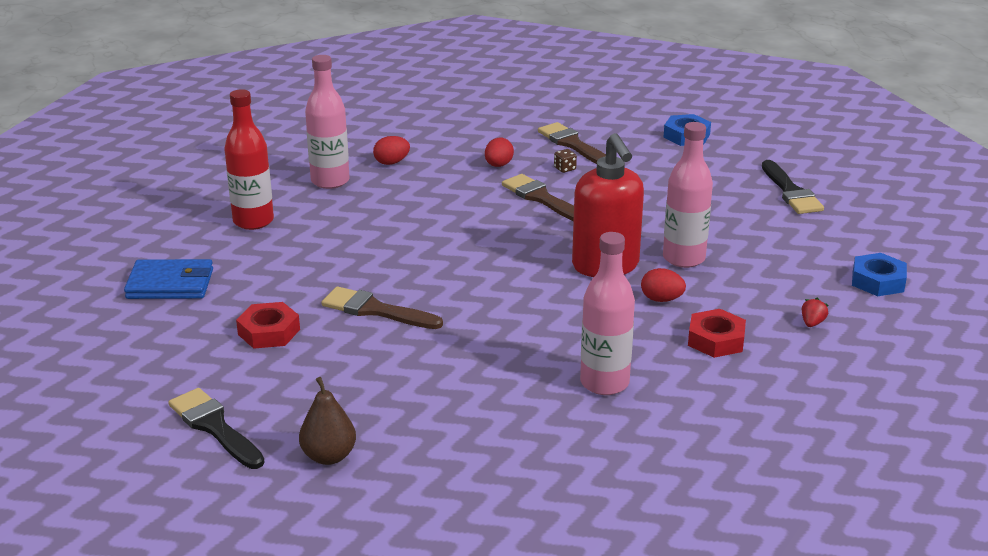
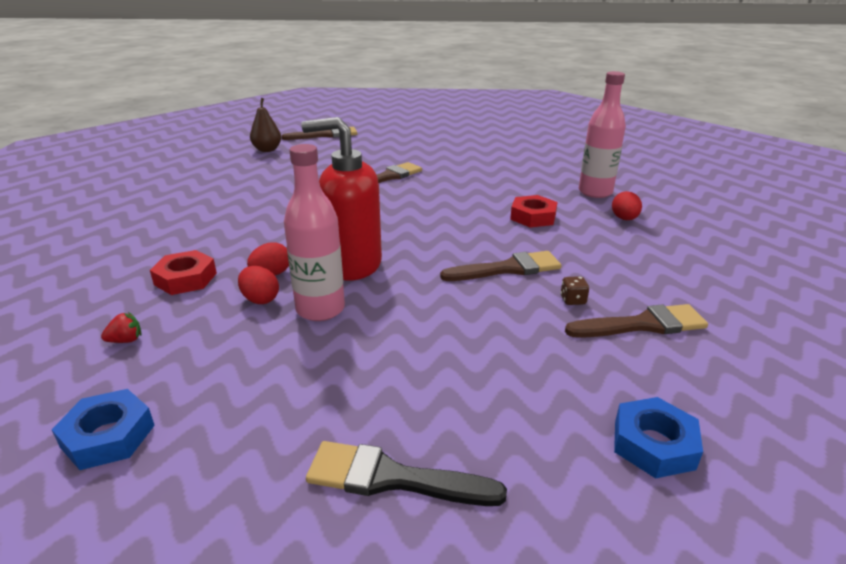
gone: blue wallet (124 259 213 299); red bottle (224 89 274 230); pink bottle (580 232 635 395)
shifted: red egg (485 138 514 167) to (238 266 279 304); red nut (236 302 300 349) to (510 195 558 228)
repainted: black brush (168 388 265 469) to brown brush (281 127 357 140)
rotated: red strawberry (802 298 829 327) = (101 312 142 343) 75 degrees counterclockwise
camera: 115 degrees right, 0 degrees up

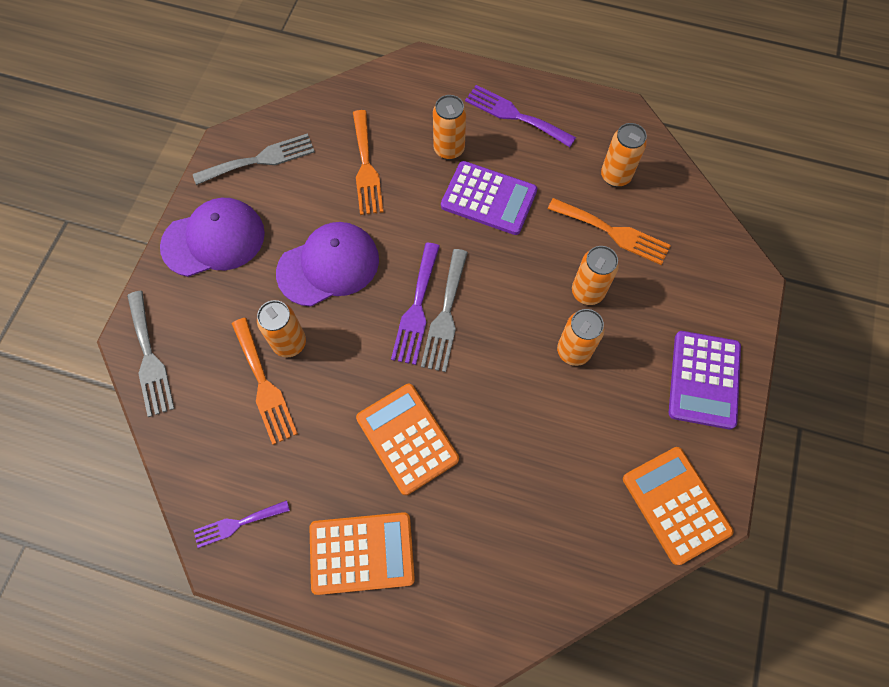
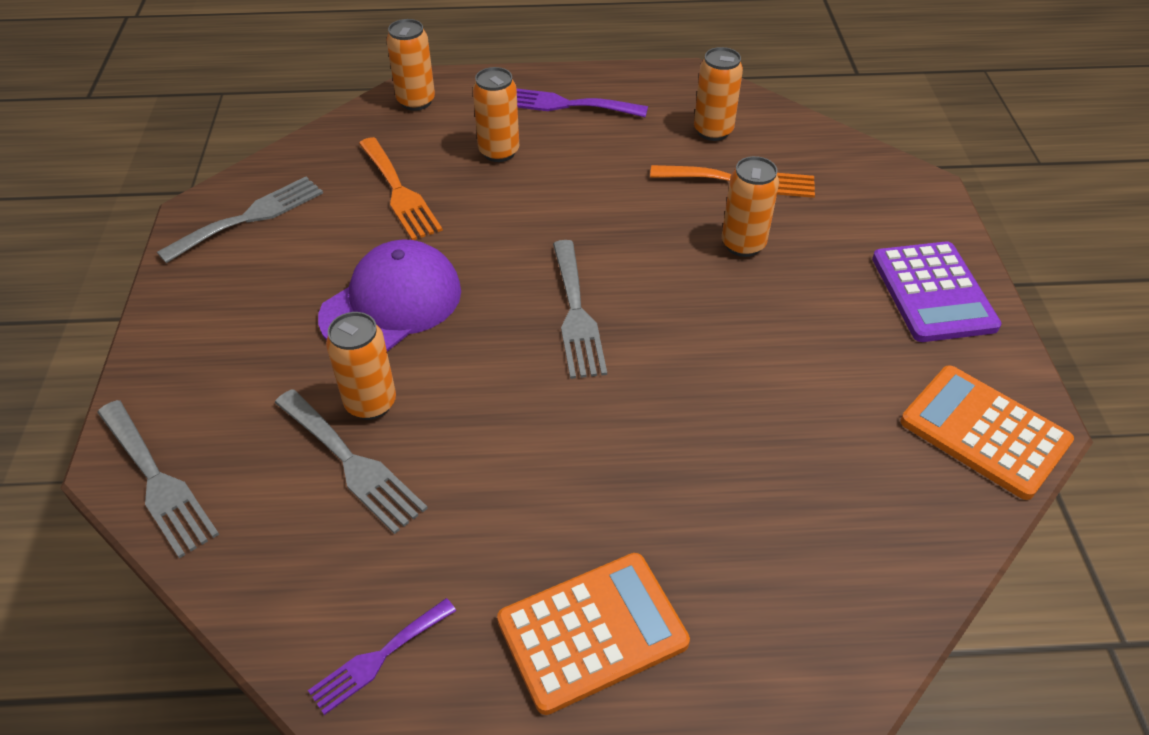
gone: purple cap (160 198 265 277); orange calculator (356 384 459 495); purple fork (391 243 440 365); purple calculator (441 161 537 235)
shifted: orange can (557 309 605 366) to (387 19 435 111)
repainted: orange fork (232 318 298 445) to grey fork (275 389 428 534)
camera: 20 degrees left, 20 degrees down

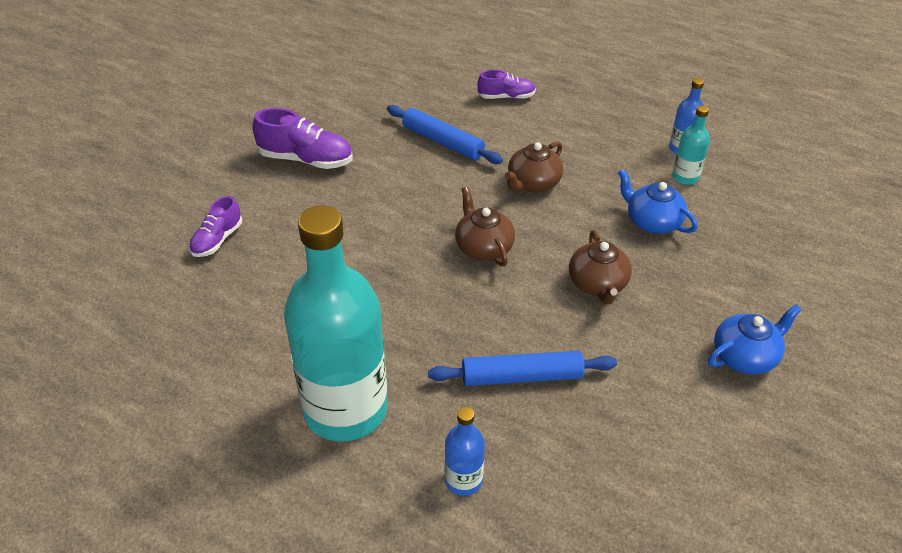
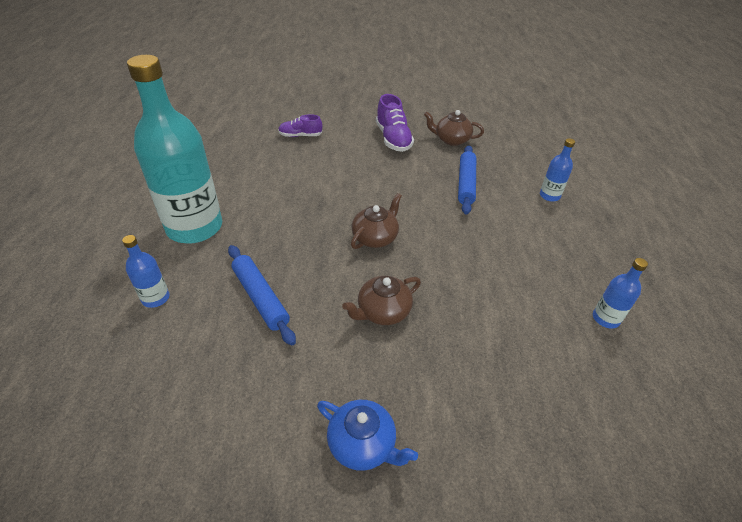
gone: blue teapot (618 169 698 234); turquoise bottle (672 105 710 185)
shifted: brown teapot (505 141 563 192) to (424 110 484 146)
swapped: purple shoe (477 70 536 99) to blue bottle (540 138 575 202)
camera: 60 degrees right, 0 degrees up

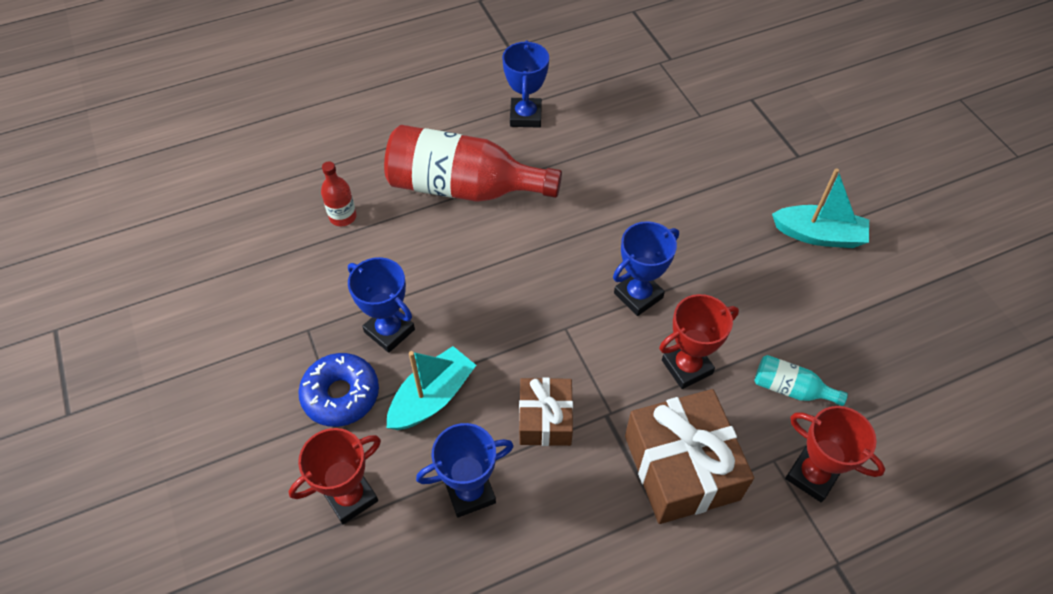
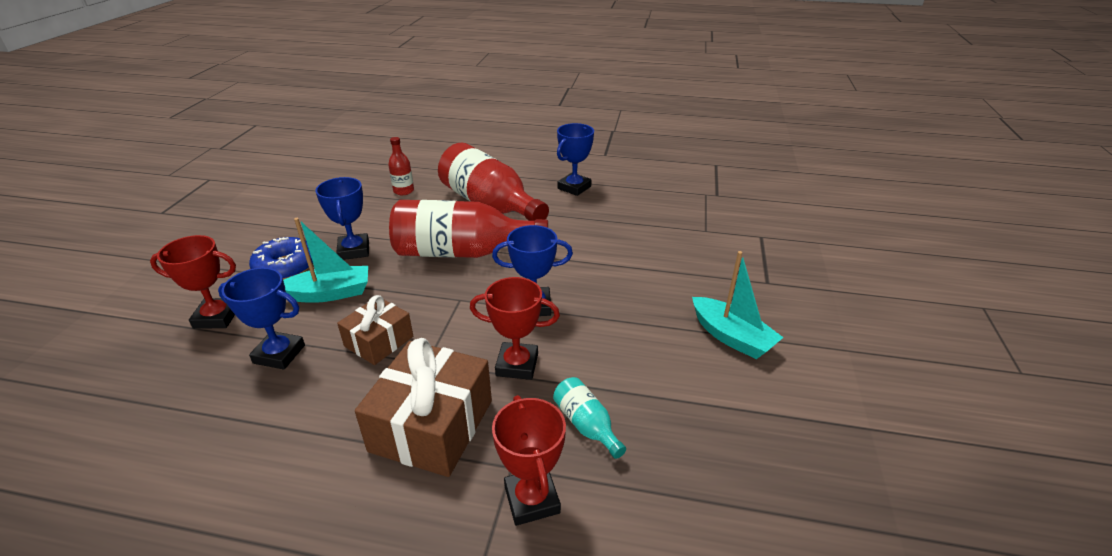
new: red bottle (389 200 548 258)
camera: 35 degrees right, 20 degrees down

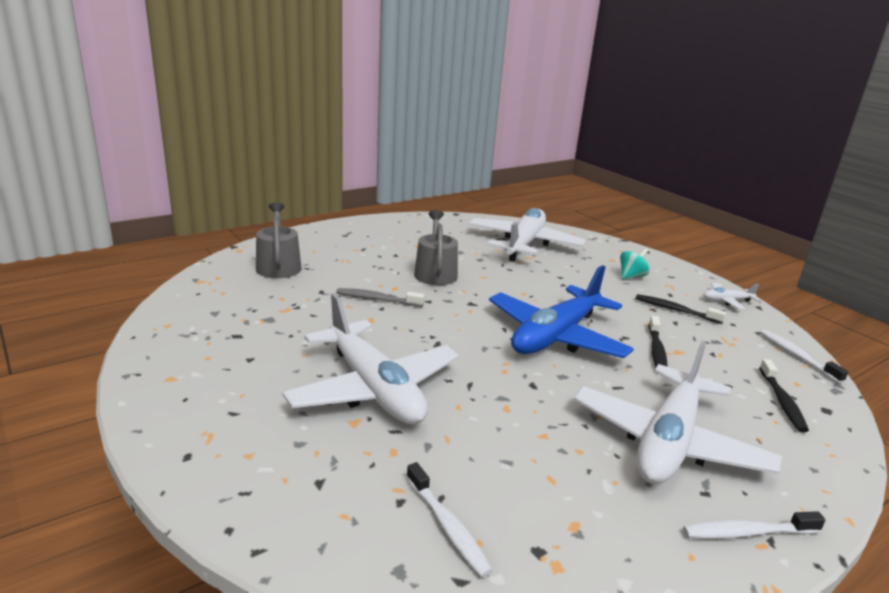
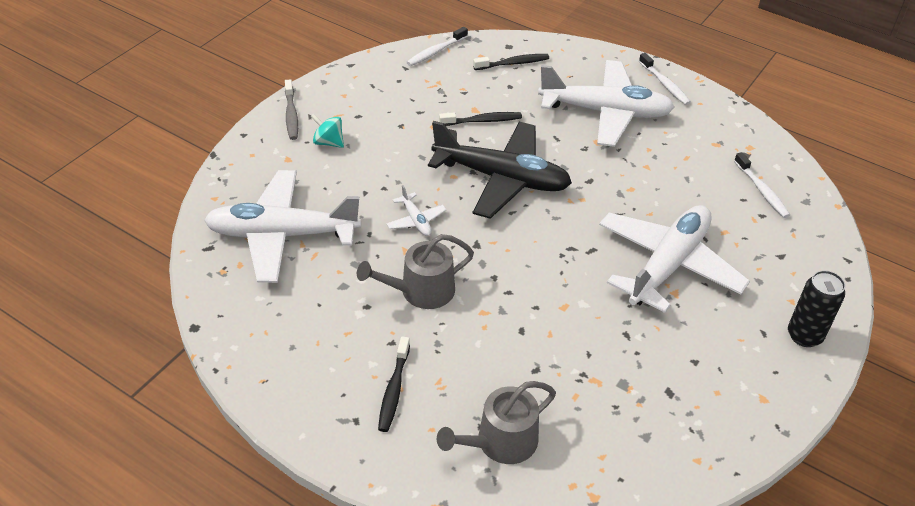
new: black can (788 270 845 347)
shifted: grey toothbrush (336 288 425 307) to (285 79 298 140); black toothbrush (636 294 726 324) to (378 336 410 432); white plane (703 283 759 309) to (386 185 447 236)
repainted: blue plane (489 265 634 358) to black plane (428 121 572 219)
rotated: white toothbrush (406 462 493 577) = (734 152 790 218) 120 degrees clockwise
camera: 110 degrees left, 20 degrees up

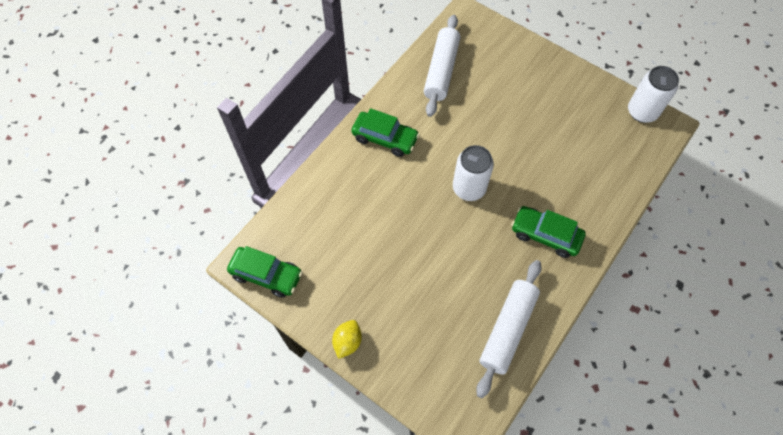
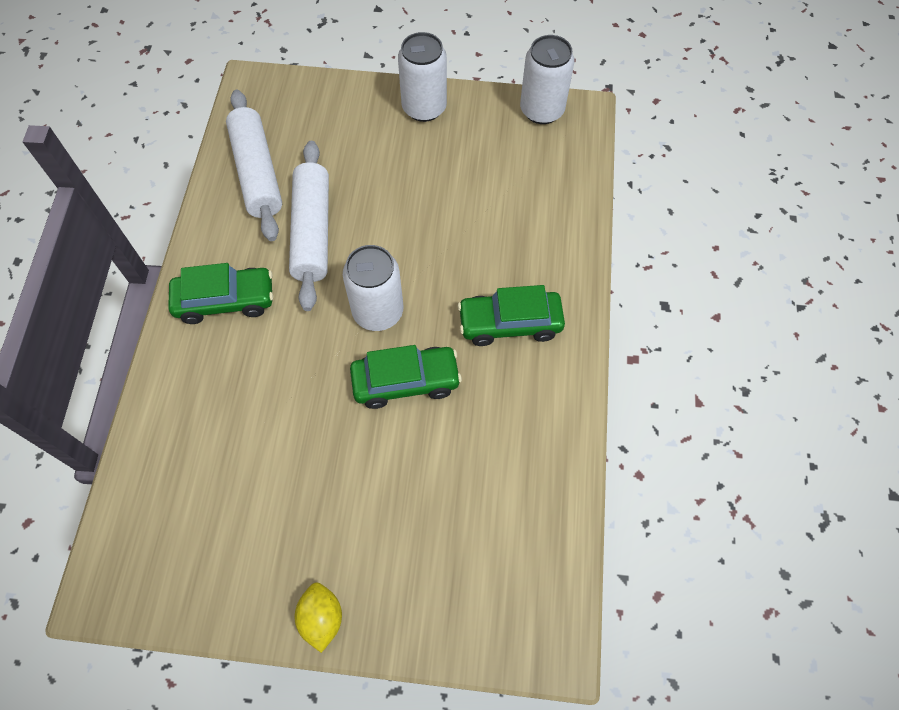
new: white can (398 32 447 122)
shifted: white rolling pin (476 260 542 398) to (289 141 329 311); green car (227 246 303 298) to (350 345 462 409)
camera: 30 degrees left, 0 degrees up

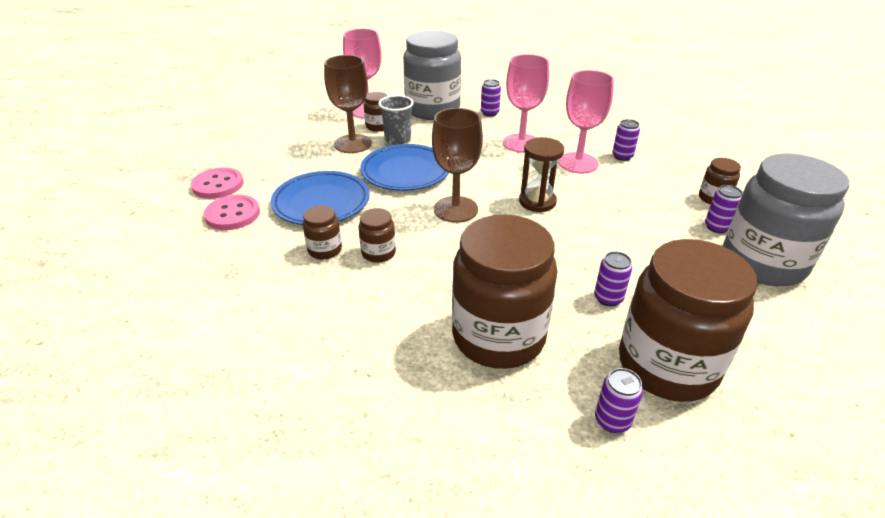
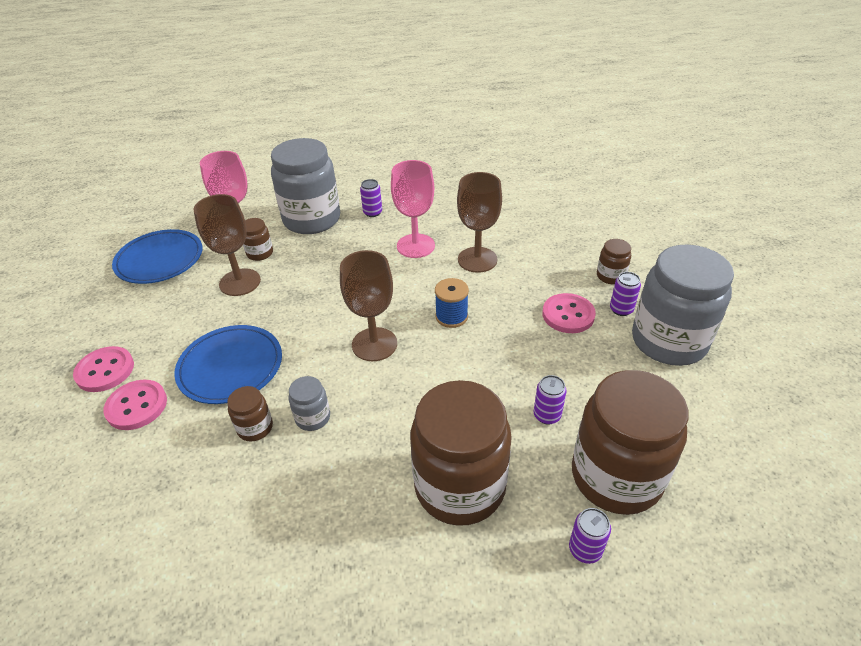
gone: grey cup (378 95 414 145); purple can (612 119 640 161)
new: pink button (542 293 596 333)
shifted: blue plate (360 144 449 191) to (112 229 203 284)
swapped: brown hourglass (519 137 564 213) to blue spool (435 278 469 328)
repainted: brown jar (359 208 396 263) to grey jar (289 376 330 431); pink goblet (558 70 614 173) to brown goblet (457 172 502 273)
camera: 15 degrees left, 5 degrees up

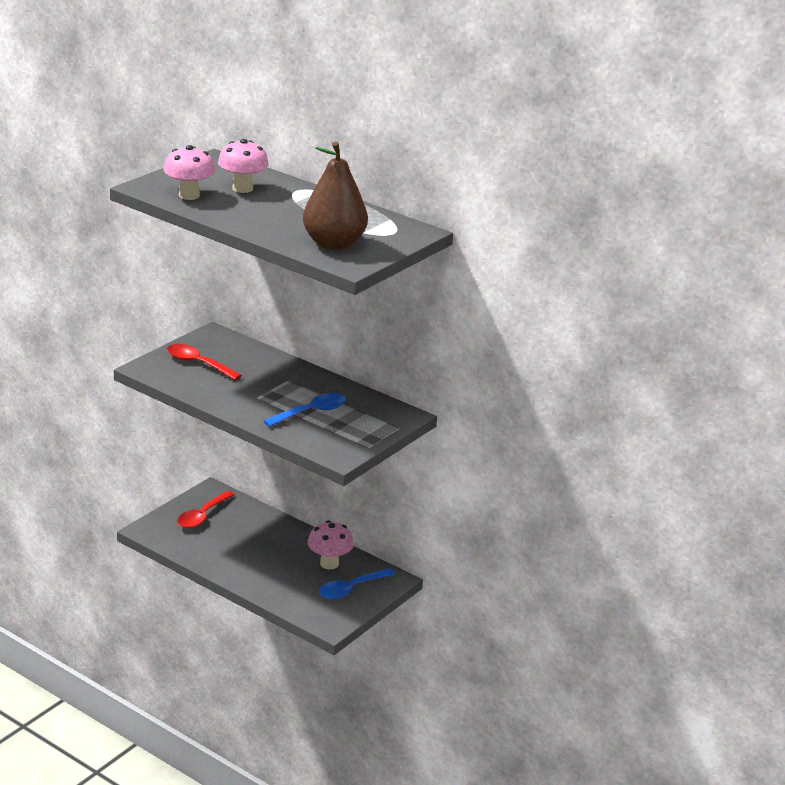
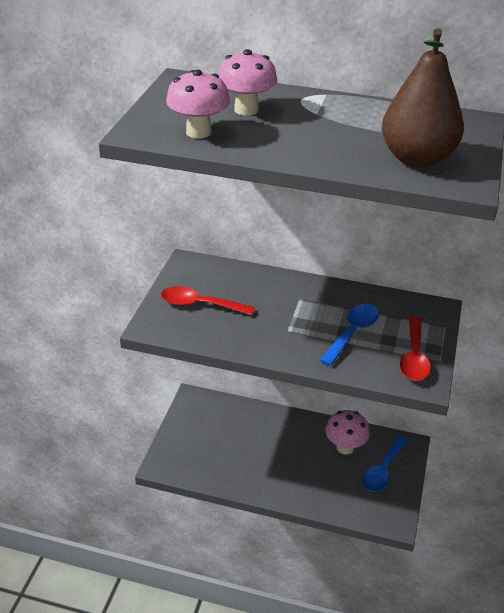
shifted: red spoon (177 491 235 528) to (399 316 431 381)
camera: 20 degrees left, 10 degrees up

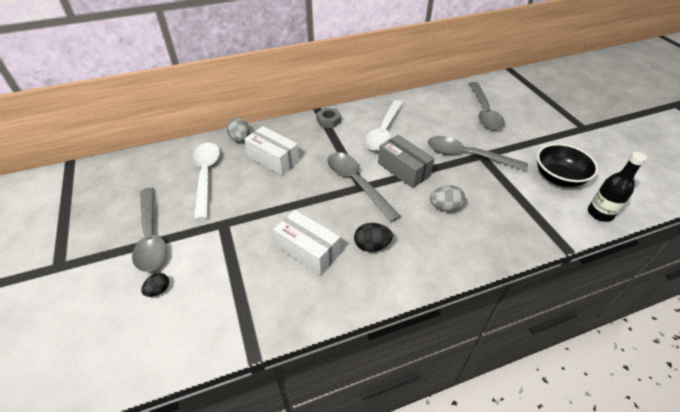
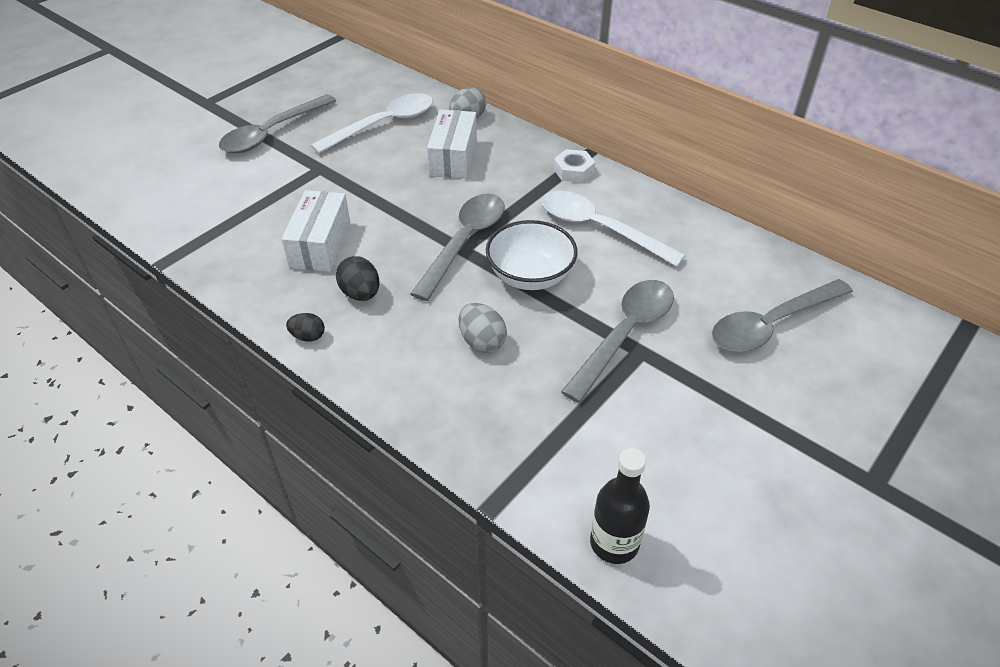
gone: black bowl (537 143 598 187)
shifted: black egg (141 273 169 297) to (286 313 325 342)
swapped: grey box (378 135 435 188) to white bowl (486 220 578 290)
repainted: grey nut (316 108 341 128) to white nut (553 149 595 183)
rotated: white spoon (364 100 403 151) = (542 191 686 266) 45 degrees clockwise; grey spoon (428 136 528 171) = (561 280 674 403) 45 degrees clockwise
camera: 60 degrees right, 0 degrees up

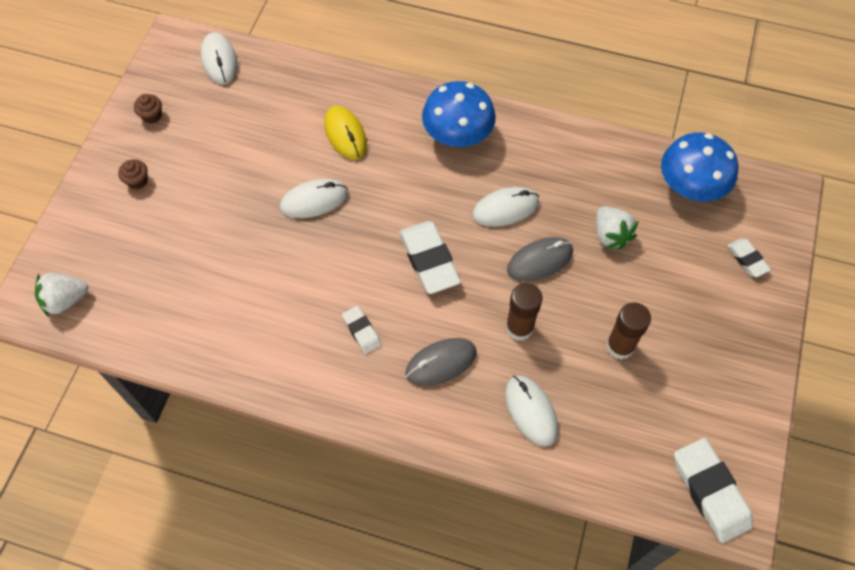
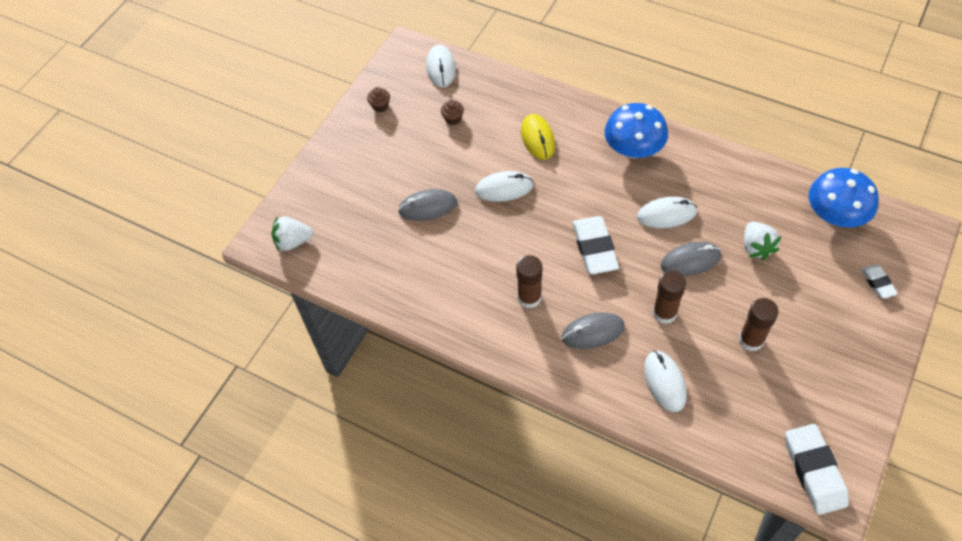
new: grey mouse (398 189 457 221)
shifted: brown cupcake (118 159 148 189) to (441 100 464 125)
swapped: white eraser (342 306 381 354) to brown glue stick (516 255 542 309)
camera: 15 degrees right, 5 degrees down

